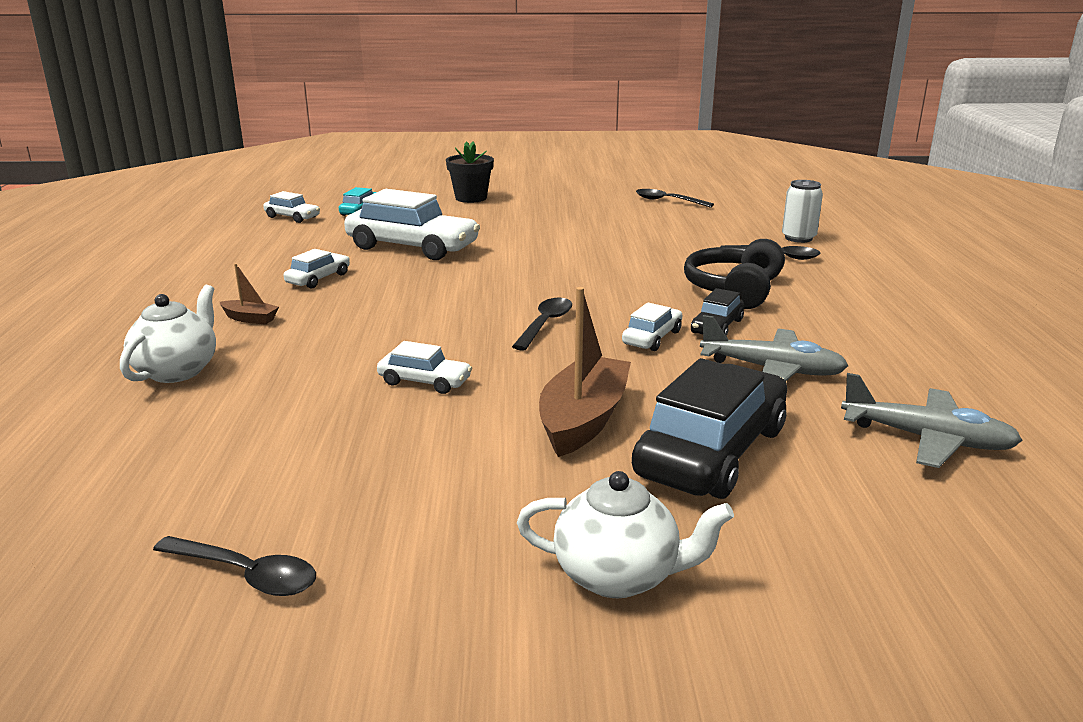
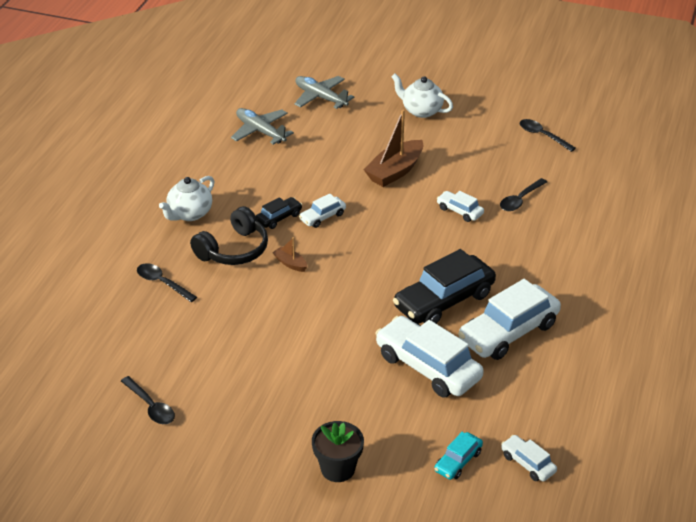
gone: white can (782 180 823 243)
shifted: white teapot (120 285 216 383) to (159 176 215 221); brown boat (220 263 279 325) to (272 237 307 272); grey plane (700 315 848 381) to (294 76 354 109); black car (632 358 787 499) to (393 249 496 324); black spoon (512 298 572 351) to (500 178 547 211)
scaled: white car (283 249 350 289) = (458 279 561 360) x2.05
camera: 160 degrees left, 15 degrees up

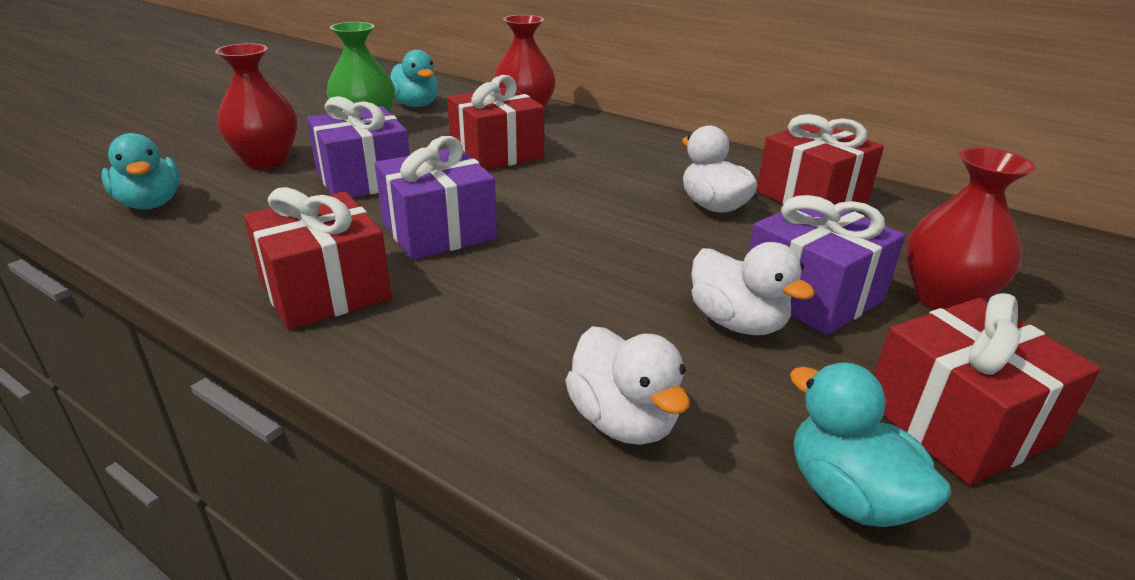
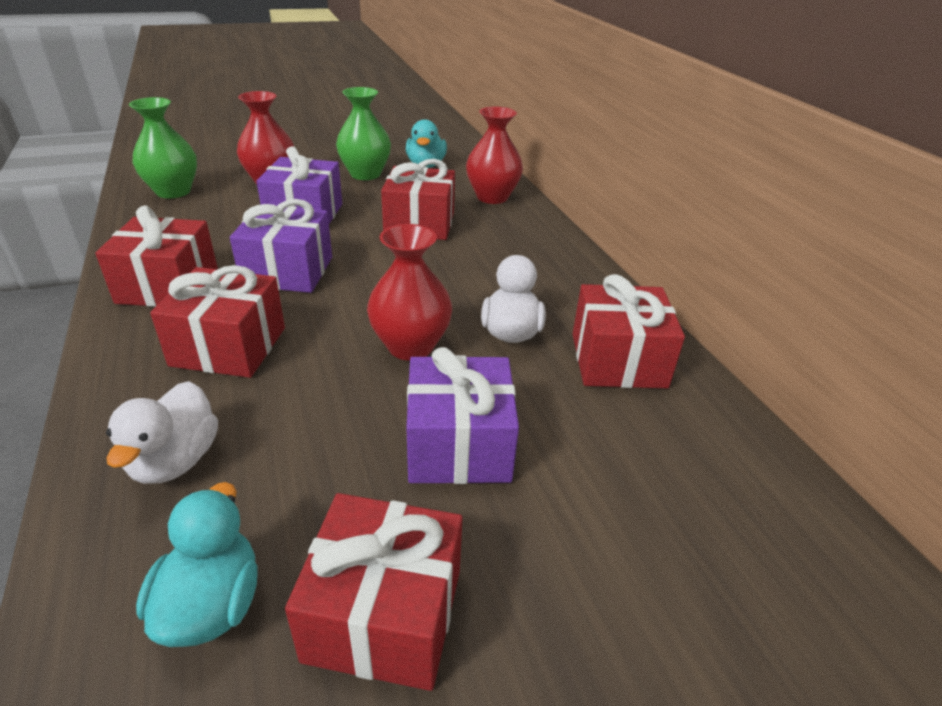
gone: white duck (691 242 815 335)
new: red gift (150 265 285 378)
shifted: red vase (906 147 1036 310) to (367 224 452 361)
swapped: turquoise duck (102 133 180 210) to green vase (129 97 197 198)
camera: 35 degrees right, 5 degrees up

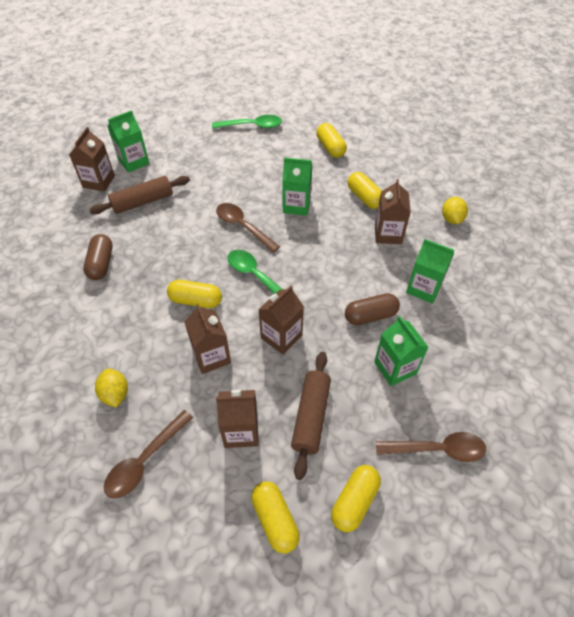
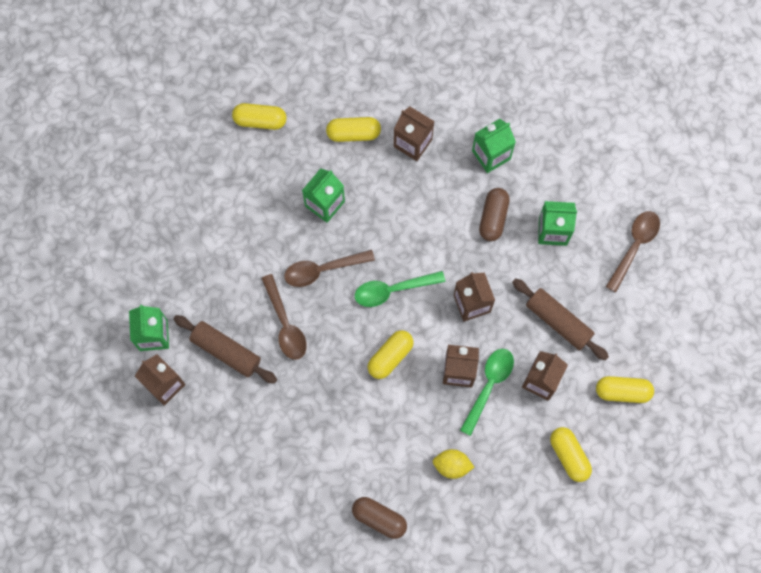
gone: yellow lemon (442 197 468 224)
shifted: brown spoon (104 410 193 498) to (261 274 307 360); brown capsule (83 234 113 280) to (352 497 407 539); green spoon (212 115 282 129) to (460 349 514 436); yellow capsule (331 465 381 532) to (550 427 592 482)
rotated: brown rolling pin (89 176 190 214) = (174 315 277 384) 60 degrees counterclockwise
camera: 60 degrees left, 20 degrees up

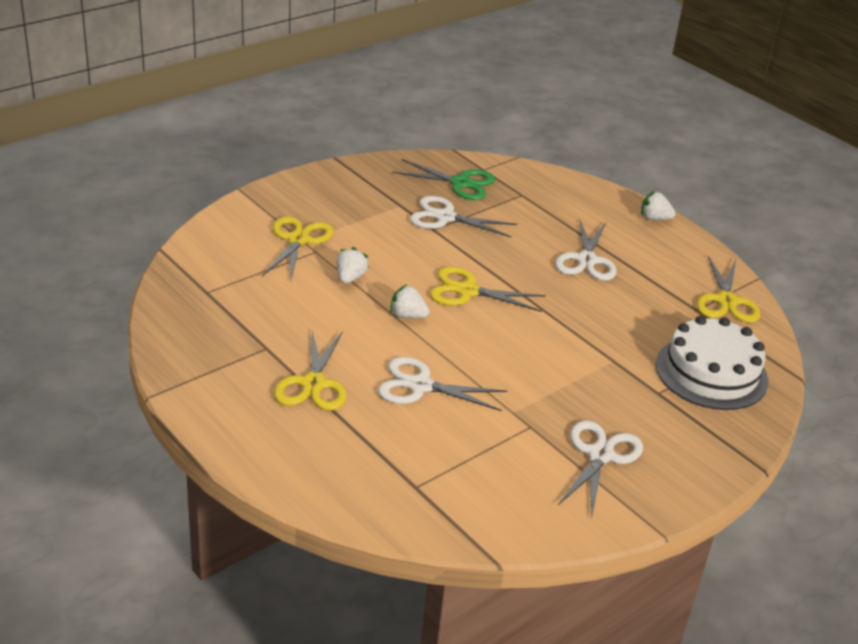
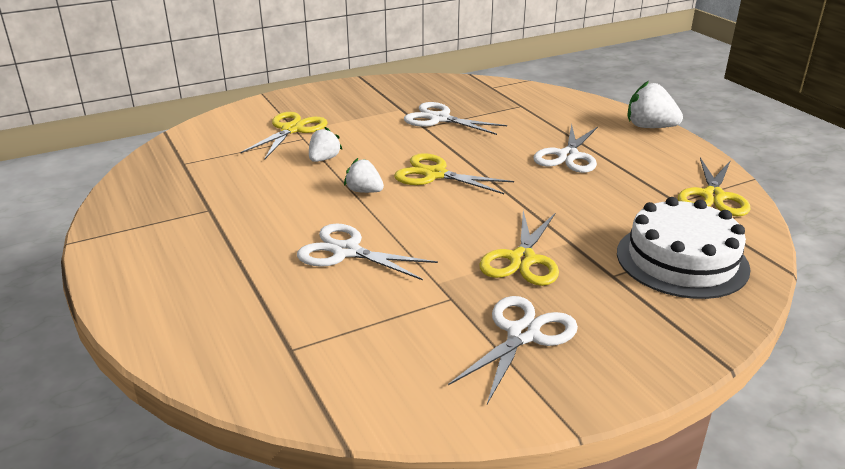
gone: green scissors (393 159 495 200)
shifted: yellow scissors (274 331 346 411) to (479 211 559 286)
scaled: white strawberry (641 191 676 220) = (627 81 683 128) x1.57
camera: 15 degrees right, 5 degrees down

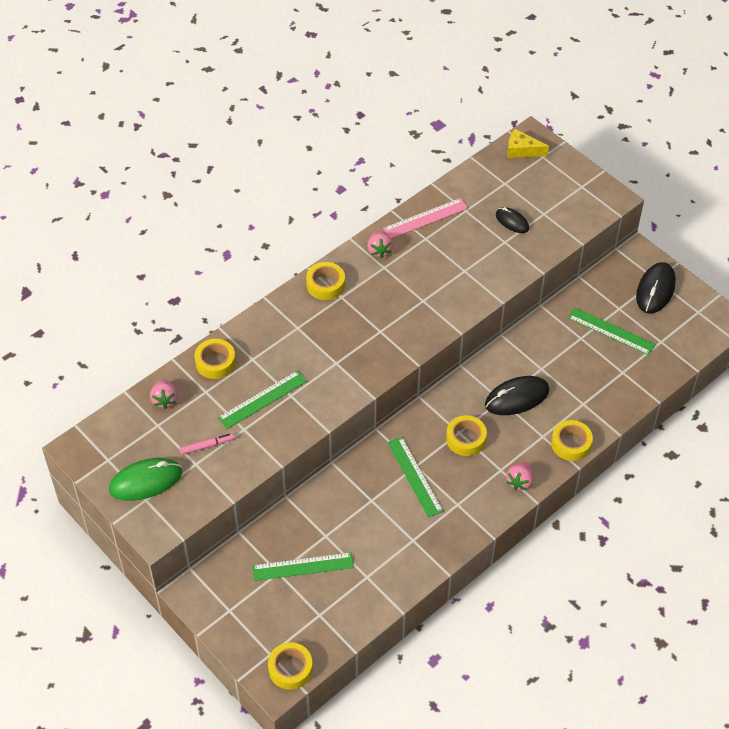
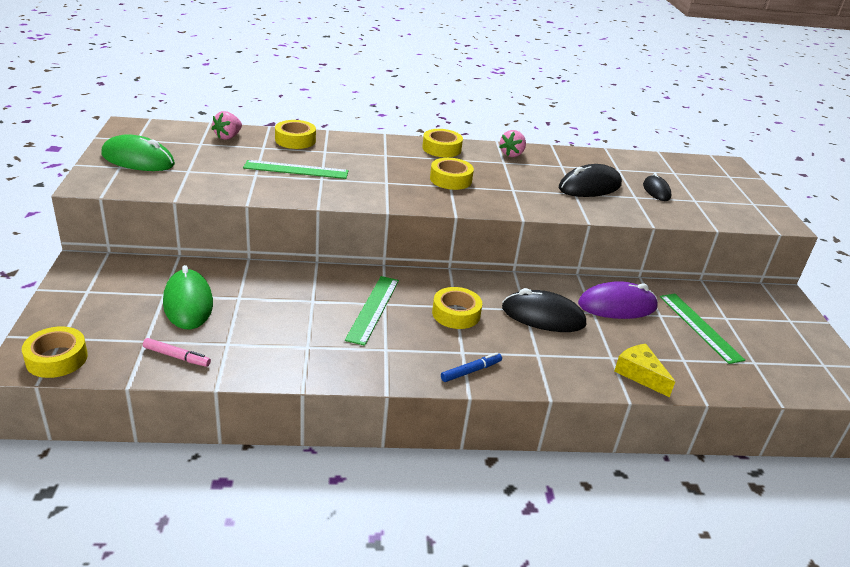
gone: pink ruler (383 198 468 239)
new: purple mouse (578 281 658 319)
shifted: pink marker (180 433 234 455) to (143 338 211 367); yellow tape (551 420 593 461) to (430 158 474 190); black mouse (636 262 676 314) to (559 164 622 197); yellow cheese (507 129 549 158) to (614 344 675 397)
swapped: green ruler (252 552 354 581) to green mouse (163 265 213 329); pink strawberry (506 462 533 491) to blue marker (441 353 502 382)
camera: 35 degrees right, 20 degrees down

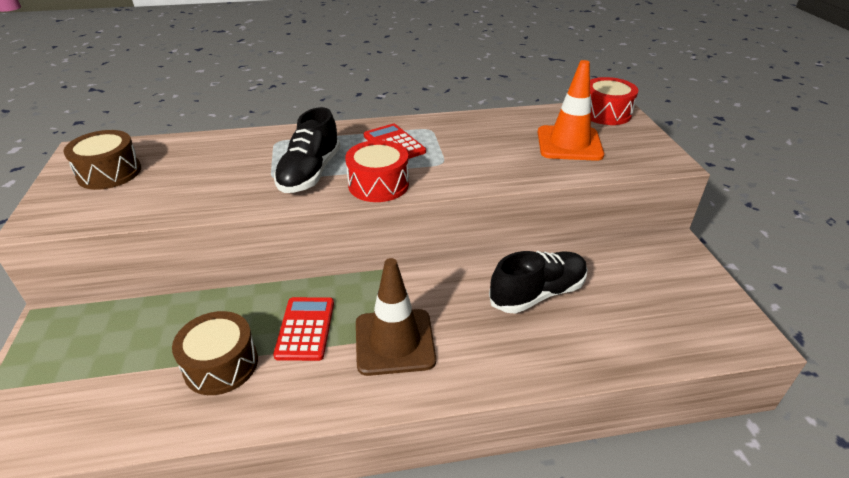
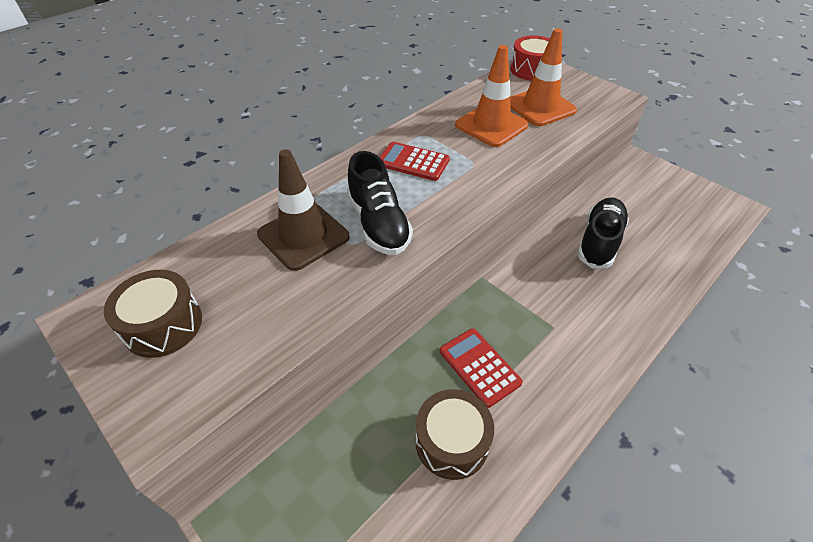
gone: red drum (345 140 409 202)
new: orange traffic cone (455 45 529 147)
shifted: brown traffic cone (356 258 436 376) to (257 149 350 271)
camera: 35 degrees left, 10 degrees up

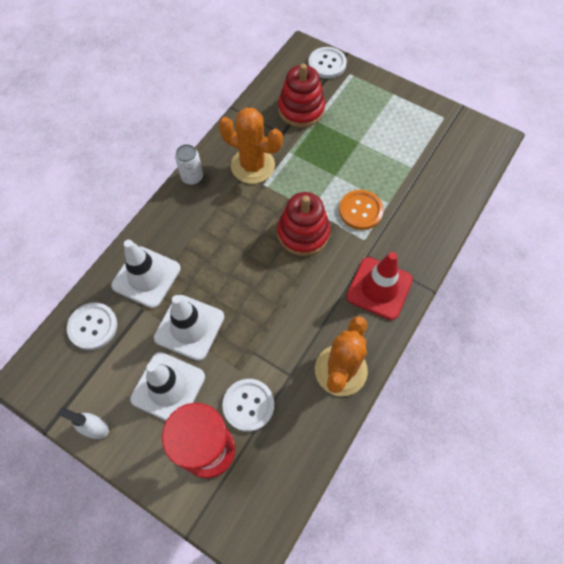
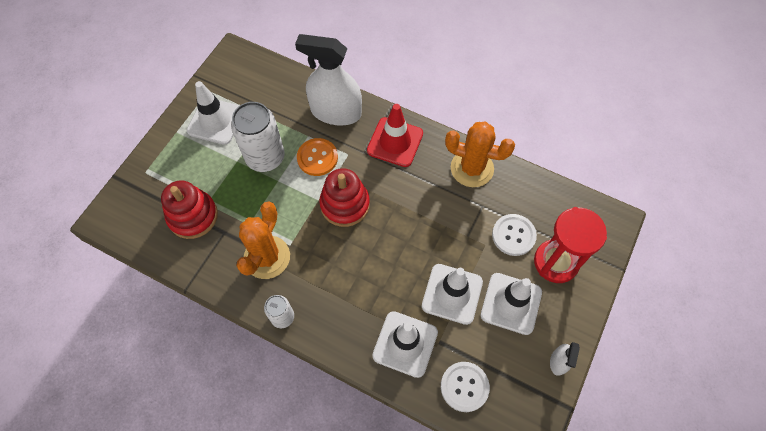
gone: white button (308 47 347 79)
new: white traffic cone (187 81 240 145); white can (231 102 285 172); white spray bottle (295 34 362 126)
camera: 95 degrees left, 0 degrees up

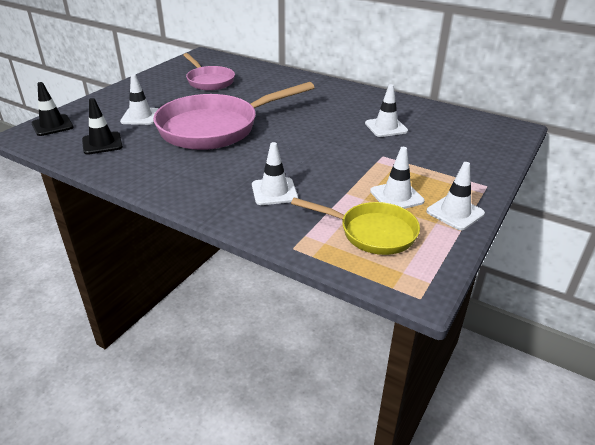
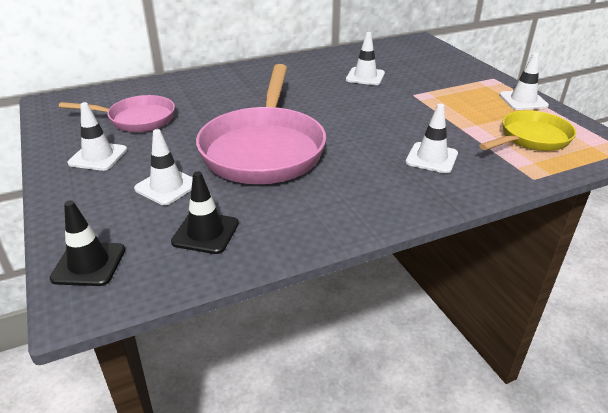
shifted: white traffic cone (370 147 425 209) to (68 102 127 171)
camera: 55 degrees left, 0 degrees up

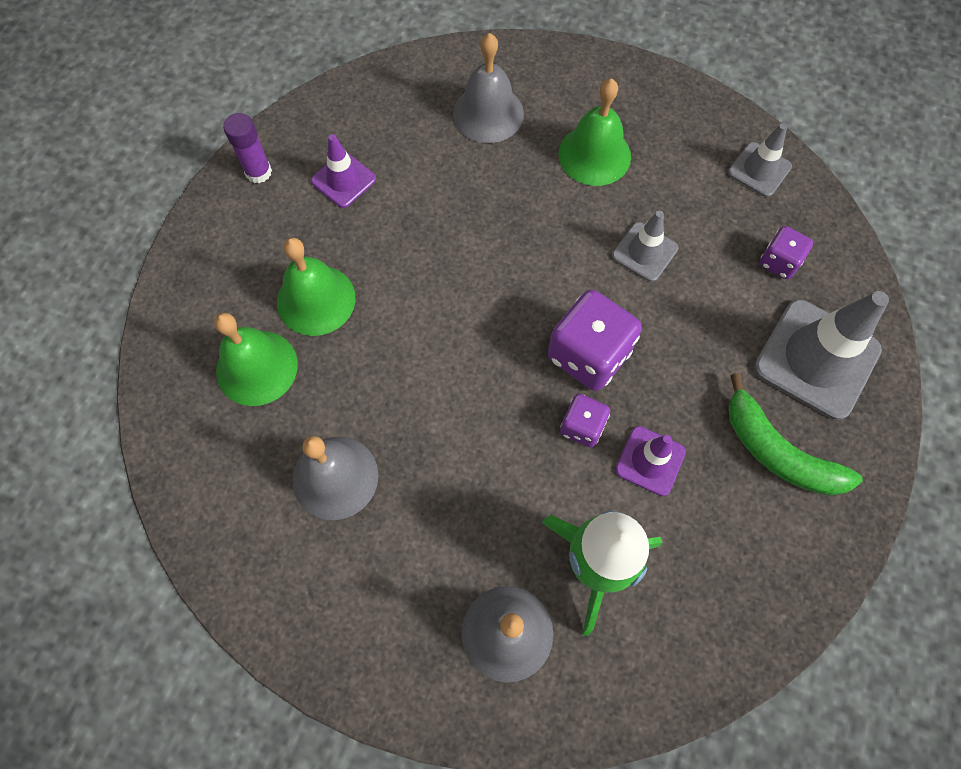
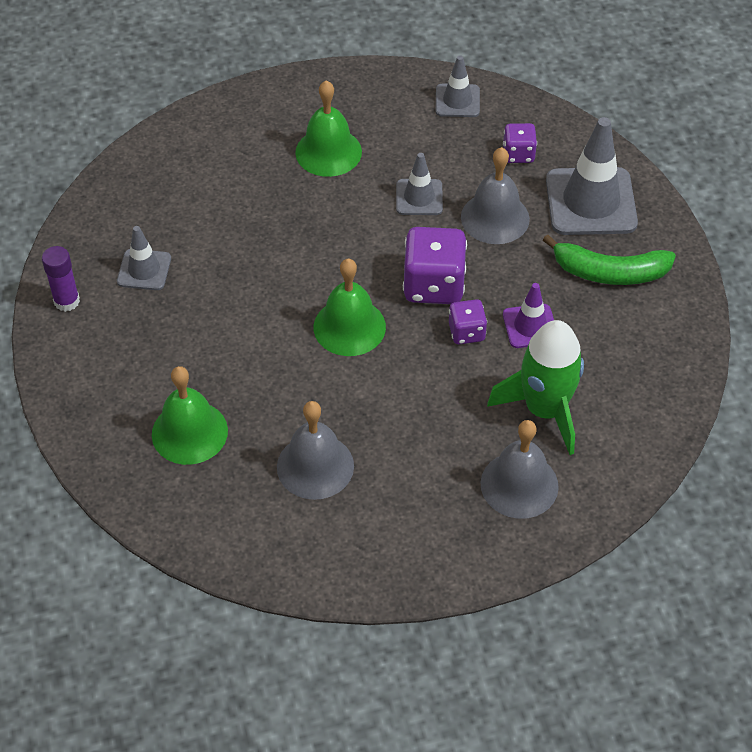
shifted: green bell (277 238 355 336) to (314 259 386 356); grey bell (453 33 524 143) to (461 147 530 244)
repainted: purple traffic cone (311 134 376 208) to grey traffic cone (117 226 171 290)
camera: 35 degrees left, 15 degrees down

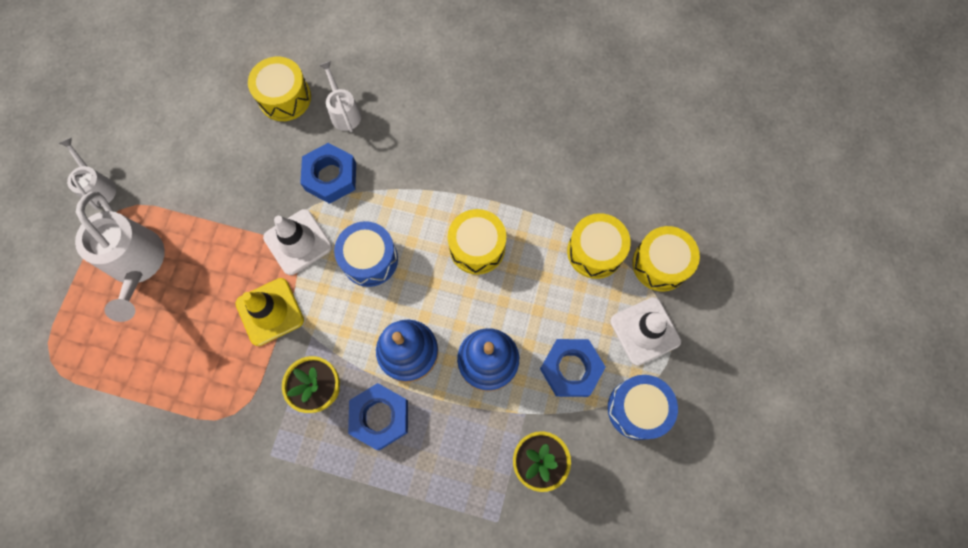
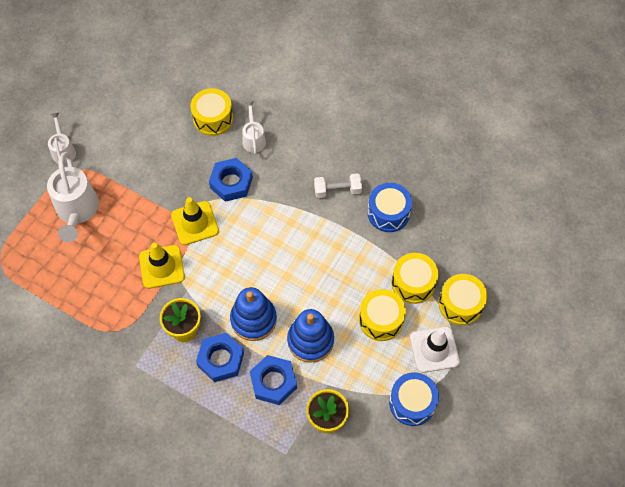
new: white dumbbell (314 173 362 198)
shifted: blue nut (540 339 606 397) to (250 355 297 405); yellow drum (448 209 506 275) to (359 289 406 341); blue drum (334 221 398 287) to (368 183 412 232)
repainted: white traffic cone (263 209 332 275) to yellow traffic cone (171 197 219 245)
camera: 15 degrees right, 10 degrees down

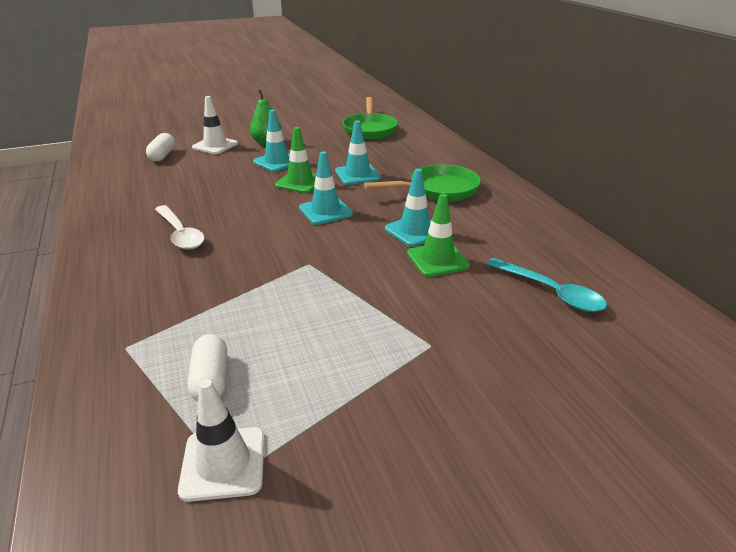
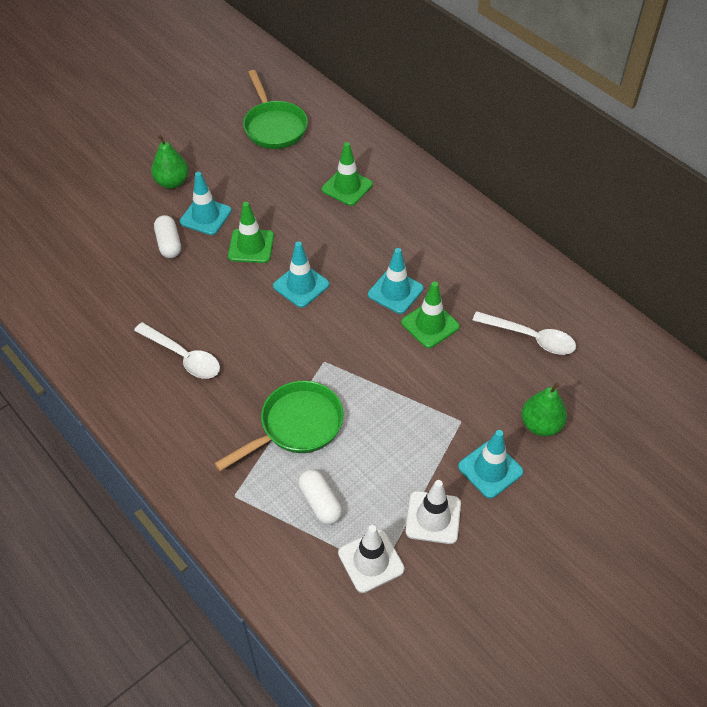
new: green traffic cone (322 142 373 206); green pear (522 383 567 436)
shifted: white capsule (146 133 175 161) to (154 215 181 258); green pan (364 164 481 202) to (214 381 344 471); white traffic cone (192 96 238 154) to (406 480 461 544); turquoise traffic cone (335 120 381 185) to (458 430 523 499)
repainted: turquoise spoon (486 258 607 312) to white spoon (472 311 576 355)
camera: 20 degrees left, 20 degrees up

